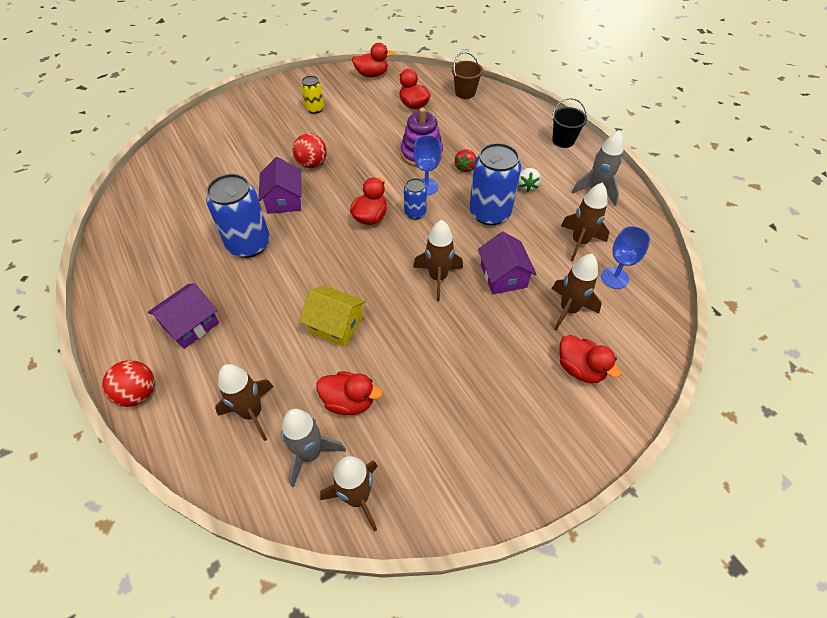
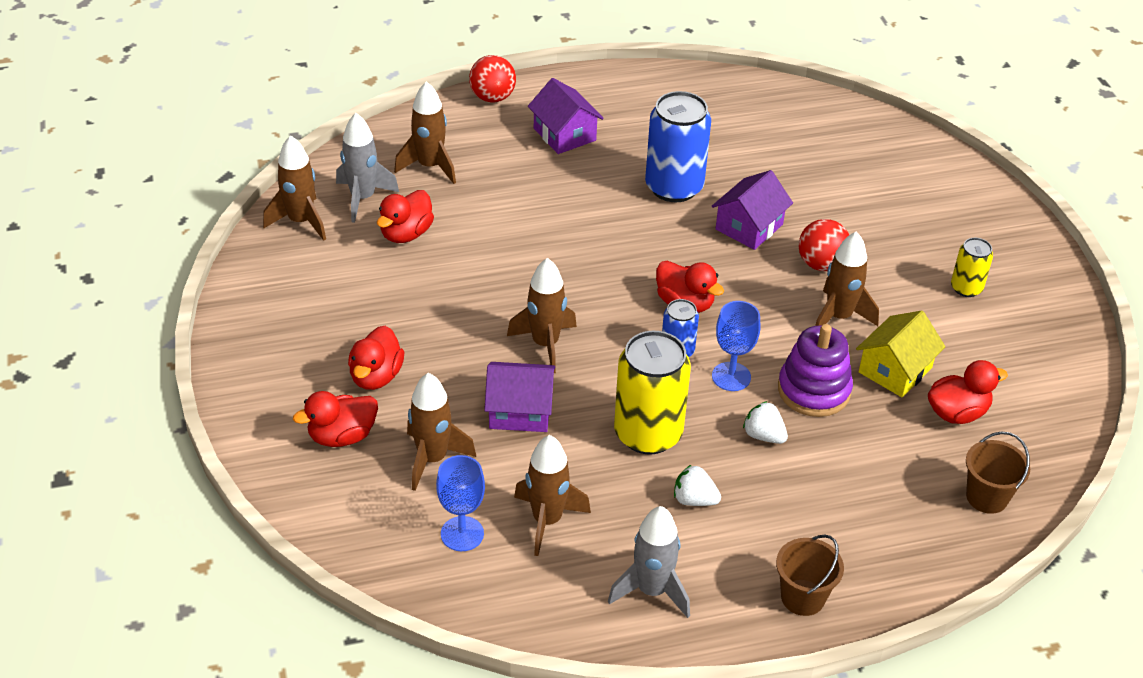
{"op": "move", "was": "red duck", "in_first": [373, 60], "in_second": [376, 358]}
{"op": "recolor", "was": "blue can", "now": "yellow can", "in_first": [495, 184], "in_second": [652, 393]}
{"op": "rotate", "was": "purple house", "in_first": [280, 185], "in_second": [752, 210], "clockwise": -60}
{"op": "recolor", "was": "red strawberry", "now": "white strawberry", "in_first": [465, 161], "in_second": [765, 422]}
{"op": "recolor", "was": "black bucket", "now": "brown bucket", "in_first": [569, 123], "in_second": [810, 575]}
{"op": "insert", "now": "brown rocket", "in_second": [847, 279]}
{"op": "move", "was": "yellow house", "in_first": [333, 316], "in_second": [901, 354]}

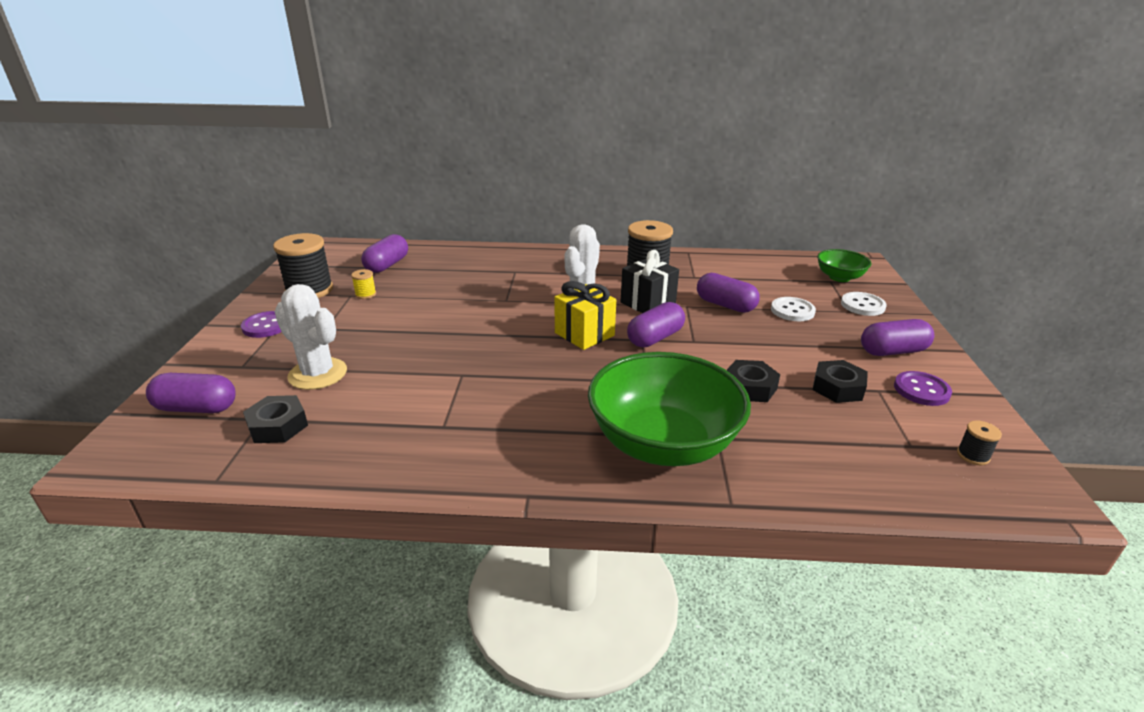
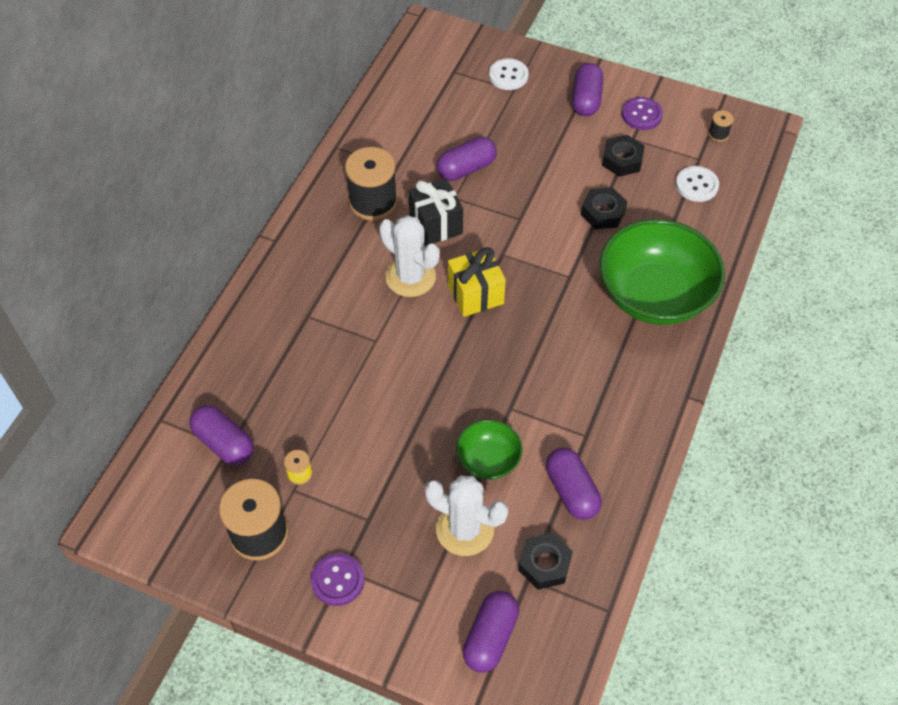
{"op": "rotate", "was": "white cactus", "in_first": [310, 337], "in_second": [466, 516], "clockwise": 60}
{"op": "move", "was": "green bowl", "in_first": [844, 265], "in_second": [489, 449]}
{"op": "move", "was": "purple capsule", "in_first": [656, 324], "in_second": [574, 484]}
{"op": "move", "was": "white button", "in_first": [793, 309], "in_second": [697, 184]}

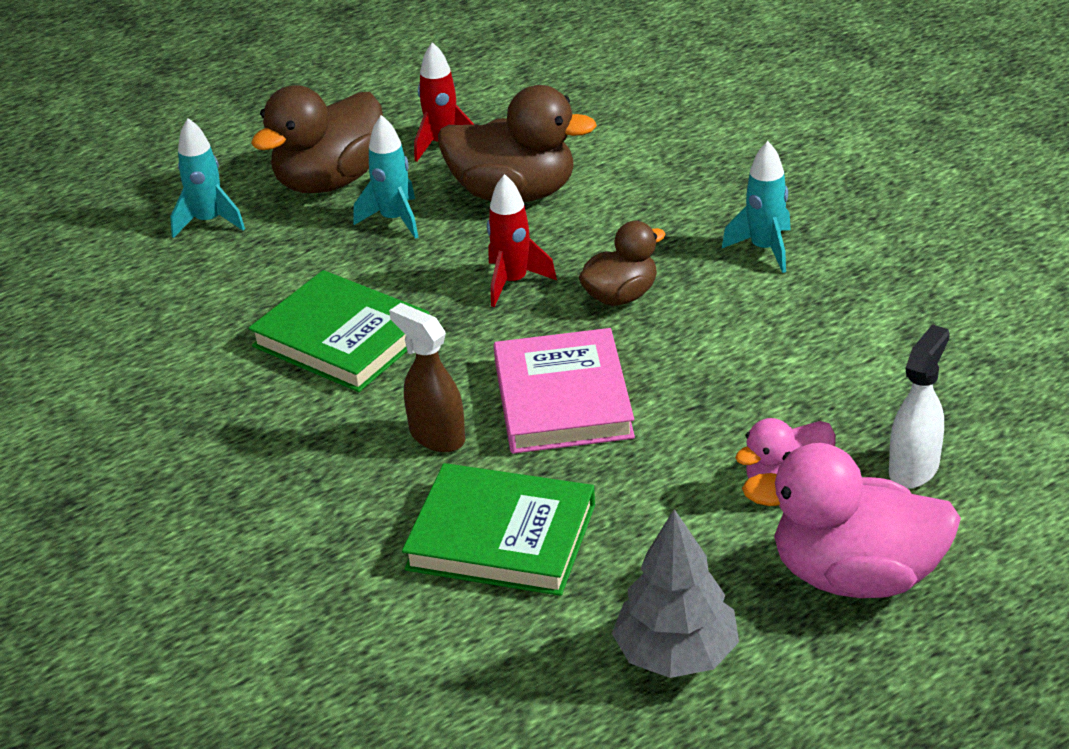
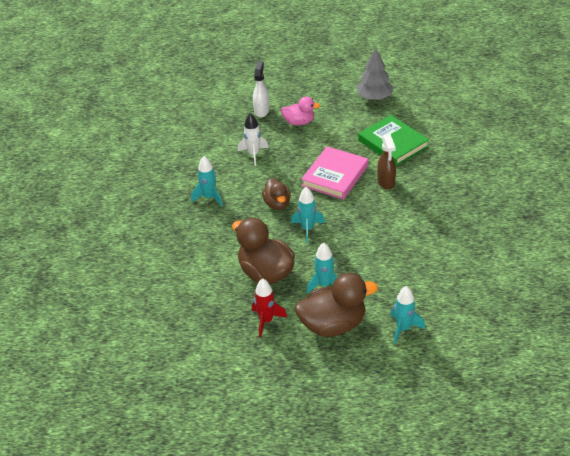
{"op": "insert", "now": "white rocket", "in_second": [253, 139]}
{"op": "rotate", "was": "white spray bottle", "in_first": [919, 406], "in_second": [261, 89], "clockwise": 120}
{"op": "rotate", "was": "brown duck", "in_first": [622, 263], "in_second": [276, 194], "clockwise": -105}
{"op": "recolor", "was": "red rocket", "now": "turquoise rocket", "in_first": [522, 240], "in_second": [308, 215]}
{"op": "delete", "was": "green book", "in_first": [339, 331]}
{"op": "delete", "was": "pink duck", "in_first": [851, 520]}

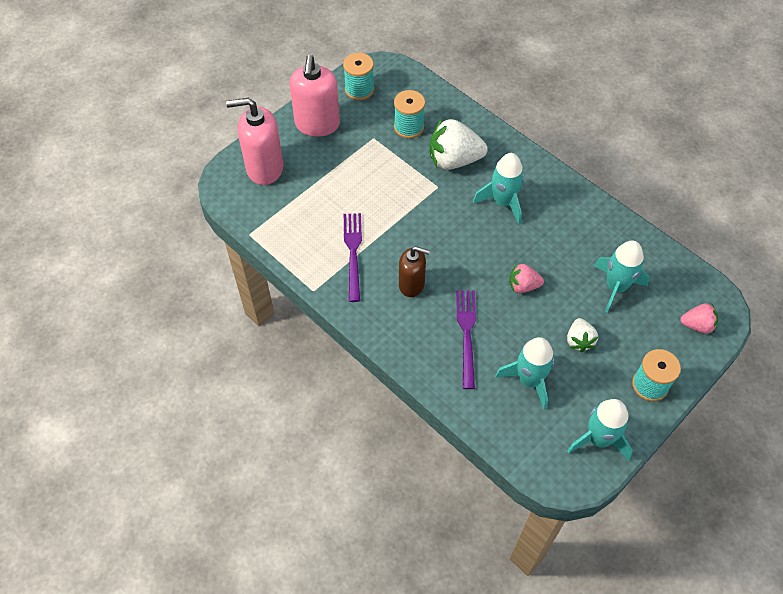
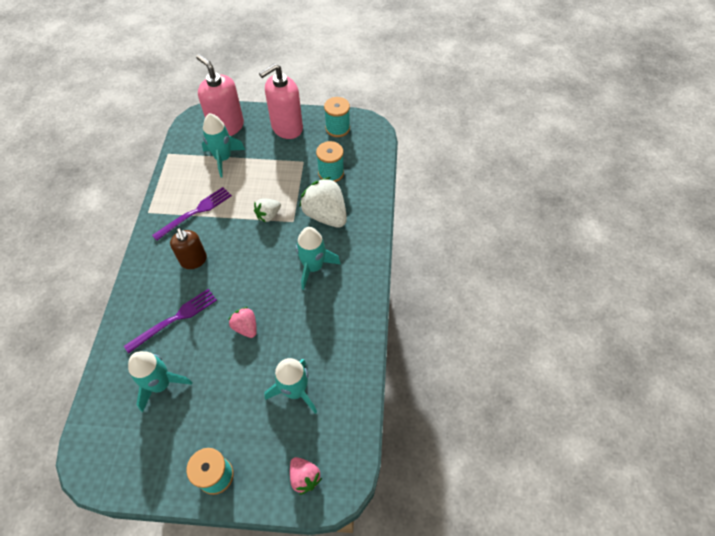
{"op": "move", "was": "turquoise rocket", "in_first": [600, 429], "in_second": [223, 145]}
{"op": "move", "was": "white strawberry", "in_first": [582, 335], "in_second": [267, 210]}

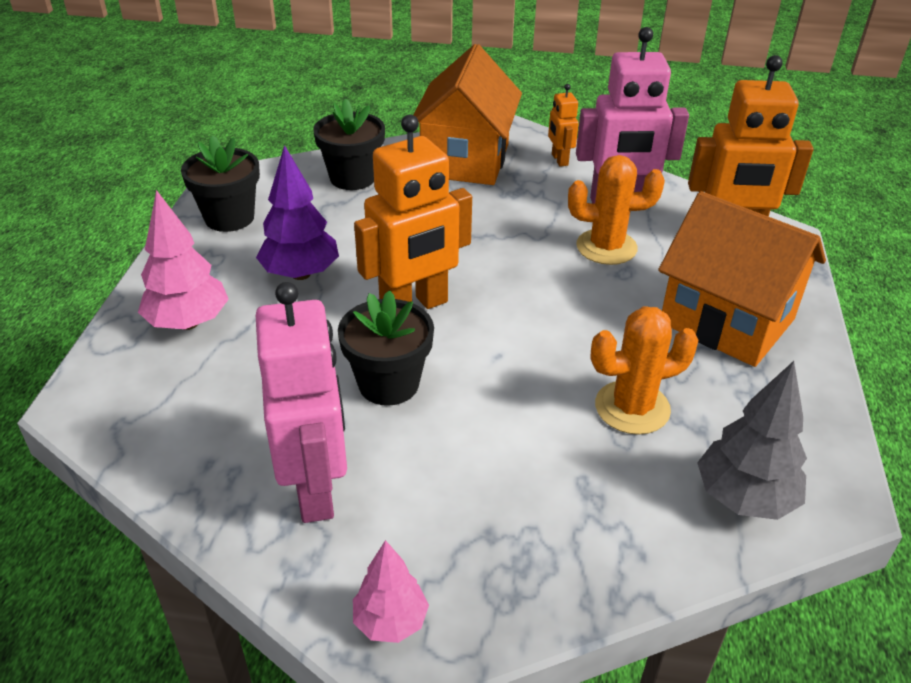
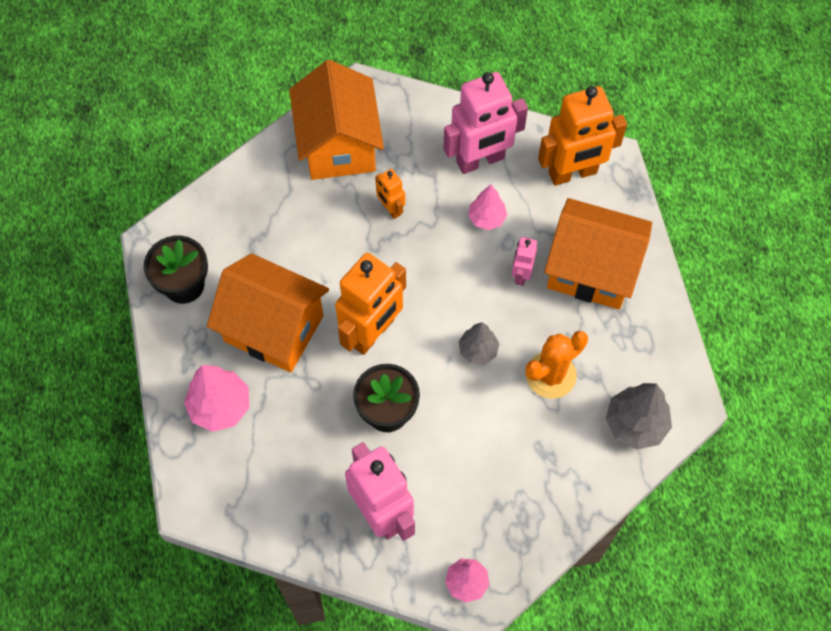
{"op": "replace", "was": "purple tree", "now": "orange house", "in_first": [297, 212], "in_second": [268, 312]}
{"op": "move", "was": "orange robot", "in_first": [563, 125], "in_second": [390, 194]}
{"op": "insert", "now": "grey tree", "in_second": [479, 343]}
{"op": "replace", "was": "orange cactus", "now": "pink tree", "in_first": [616, 210], "in_second": [487, 207]}
{"op": "insert", "now": "pink robot", "in_second": [524, 261]}
{"op": "delete", "was": "black flower pot", "in_first": [349, 144]}

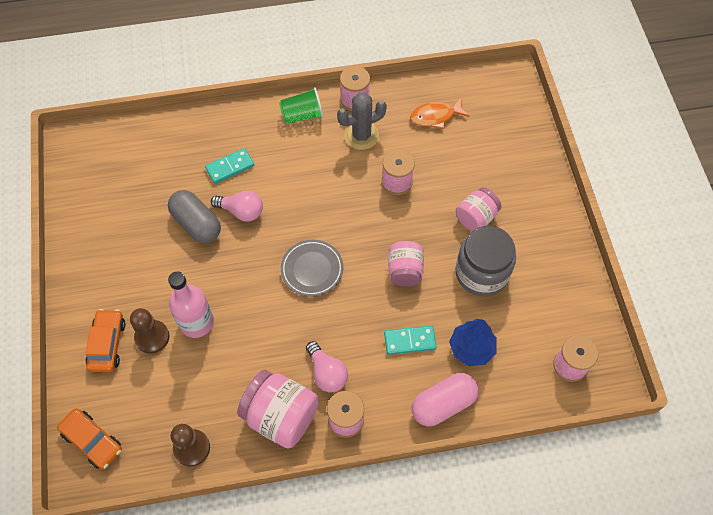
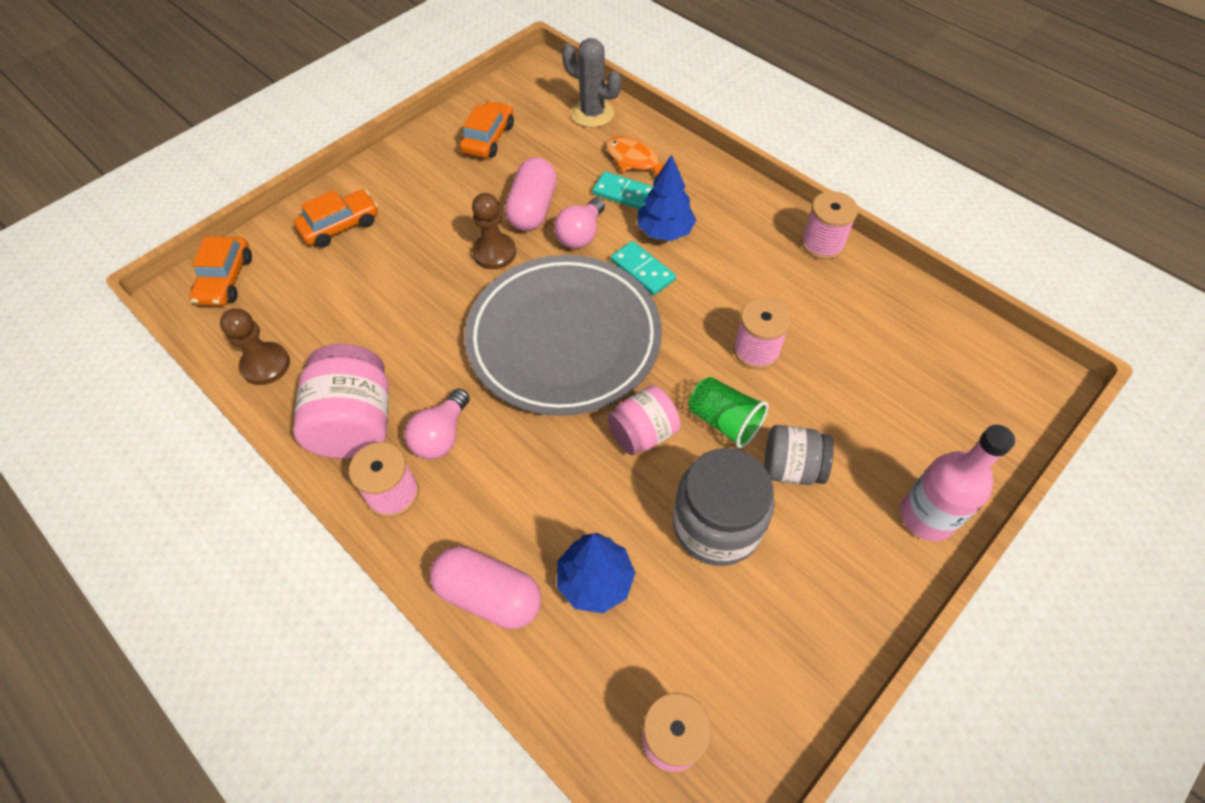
{"op": "insert", "now": "orange car", "in_second": [487, 129]}
{"op": "resize", "was": "grey plate", "in_first": [312, 268], "in_second": [563, 335], "ratio": 2.17}
{"op": "move", "was": "brown pawn", "in_first": [149, 331], "in_second": [494, 231]}
{"op": "recolor", "was": "grey capsule", "now": "pink capsule", "in_first": [194, 216], "in_second": [531, 194]}
{"op": "rotate", "was": "pink light bulb", "in_first": [237, 206], "in_second": [579, 223], "clockwise": 45}
{"op": "move", "was": "grey cactus", "in_first": [362, 121], "in_second": [591, 83]}
{"op": "move", "was": "orange fish", "in_first": [439, 113], "in_second": [642, 156]}
{"op": "move", "was": "turquoise domino", "in_first": [410, 340], "in_second": [643, 268]}
{"op": "insert", "now": "blue tree", "in_second": [666, 198]}
{"op": "move", "was": "green cup", "in_first": [301, 105], "in_second": [729, 412]}
{"op": "recolor", "was": "pink jar", "now": "grey jar", "in_first": [478, 209], "in_second": [798, 455]}
{"op": "move", "was": "pink bottle", "in_first": [191, 305], "in_second": [957, 483]}

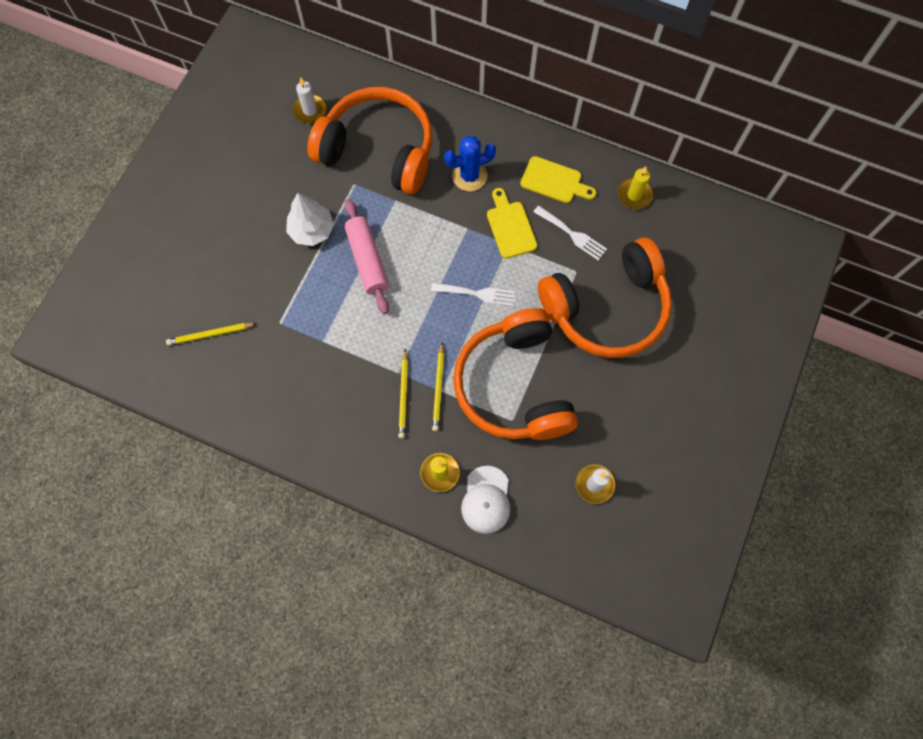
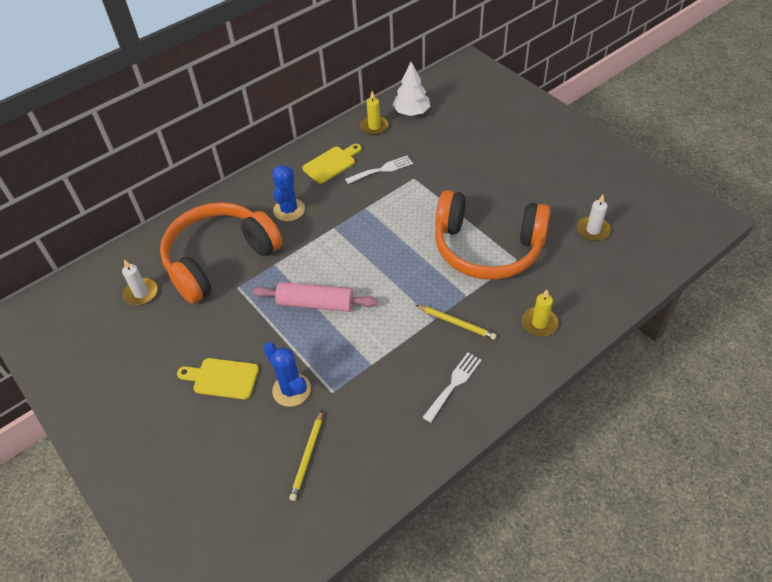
{"op": "move", "was": "yellow cutting board", "in_first": [512, 223], "in_second": [218, 378]}
{"op": "insert", "now": "blue cactus", "in_second": [287, 374]}
{"op": "move", "was": "white tree", "in_first": [310, 219], "in_second": [411, 89]}
{"op": "move", "was": "white fork", "in_first": [473, 294], "in_second": [452, 387]}
{"op": "delete", "was": "yellow pencil", "in_first": [438, 387]}
{"op": "delete", "was": "white cap", "in_first": [485, 500]}
{"op": "delete", "was": "orange headphones", "in_first": [605, 297]}

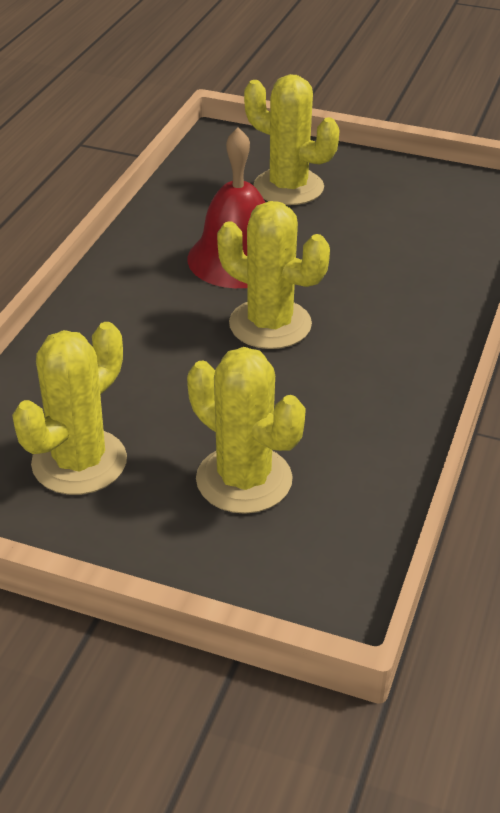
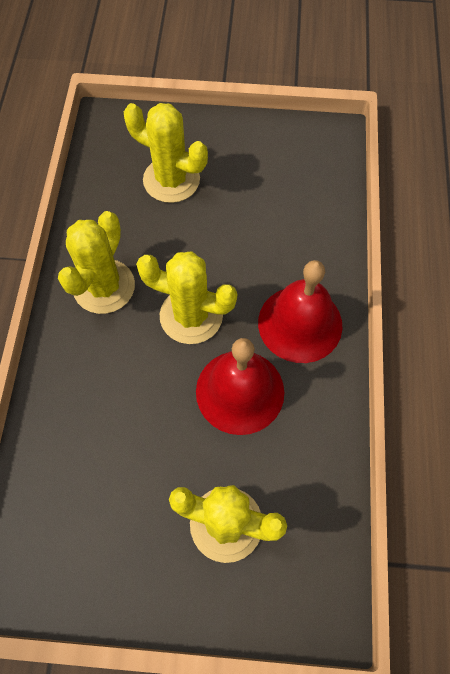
{"op": "move", "was": "yellow cactus", "in_first": [69, 408], "in_second": [96, 262]}
{"op": "insert", "now": "red bell", "in_second": [300, 311]}

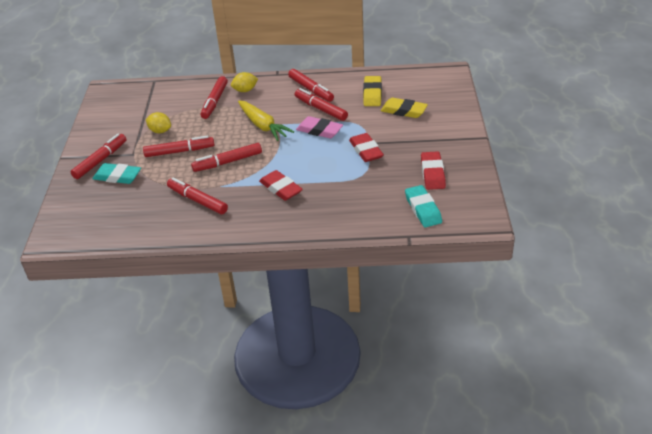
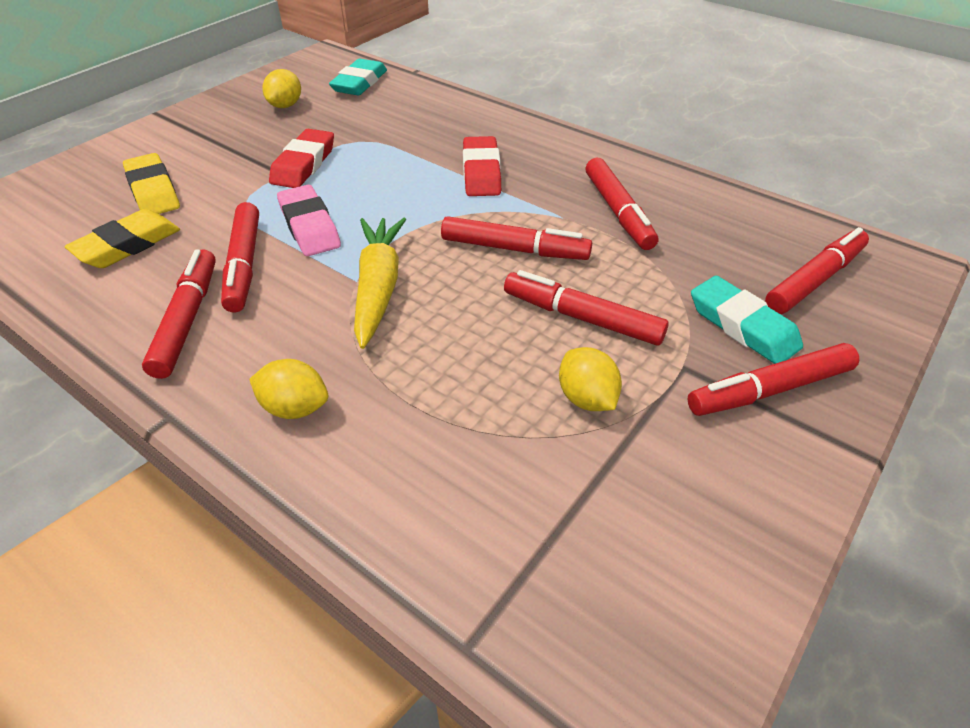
{"op": "replace", "was": "red eraser", "now": "yellow lemon", "in_first": [433, 170], "in_second": [281, 88]}
{"op": "move", "was": "red marker", "in_first": [214, 97], "in_second": [817, 270]}

